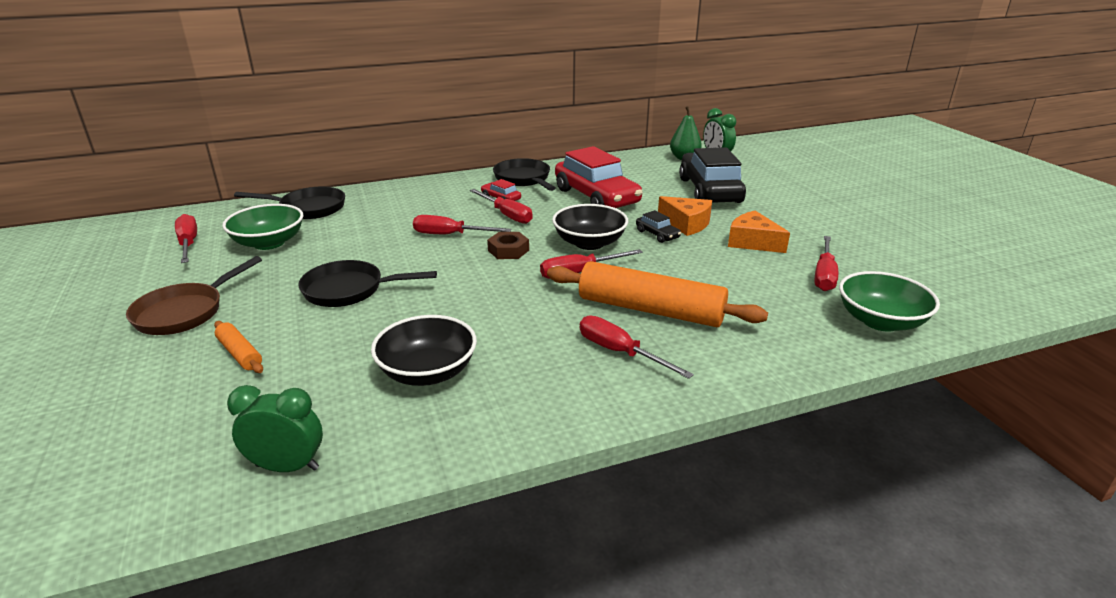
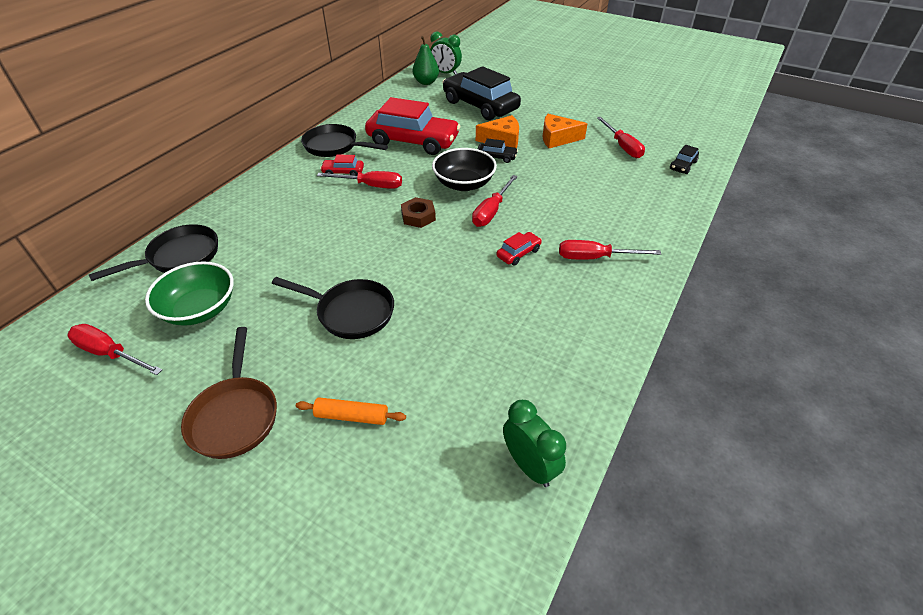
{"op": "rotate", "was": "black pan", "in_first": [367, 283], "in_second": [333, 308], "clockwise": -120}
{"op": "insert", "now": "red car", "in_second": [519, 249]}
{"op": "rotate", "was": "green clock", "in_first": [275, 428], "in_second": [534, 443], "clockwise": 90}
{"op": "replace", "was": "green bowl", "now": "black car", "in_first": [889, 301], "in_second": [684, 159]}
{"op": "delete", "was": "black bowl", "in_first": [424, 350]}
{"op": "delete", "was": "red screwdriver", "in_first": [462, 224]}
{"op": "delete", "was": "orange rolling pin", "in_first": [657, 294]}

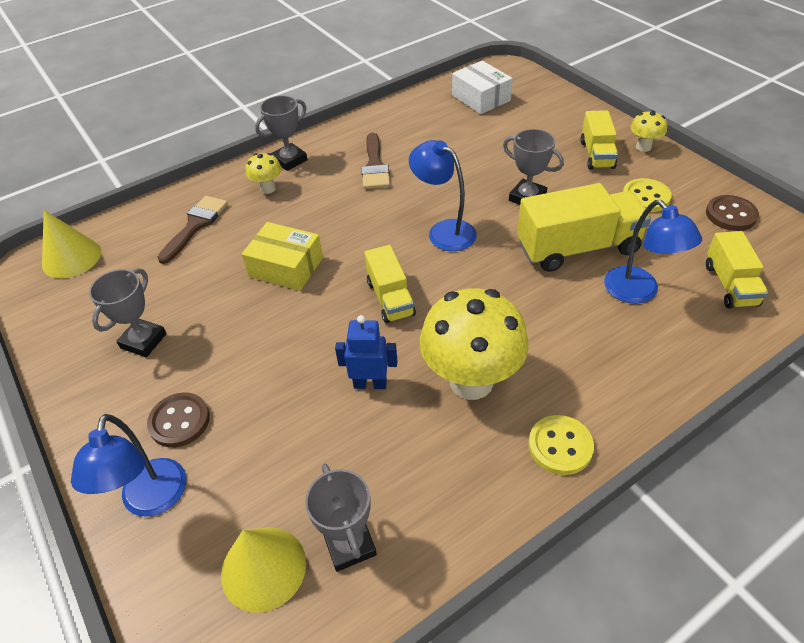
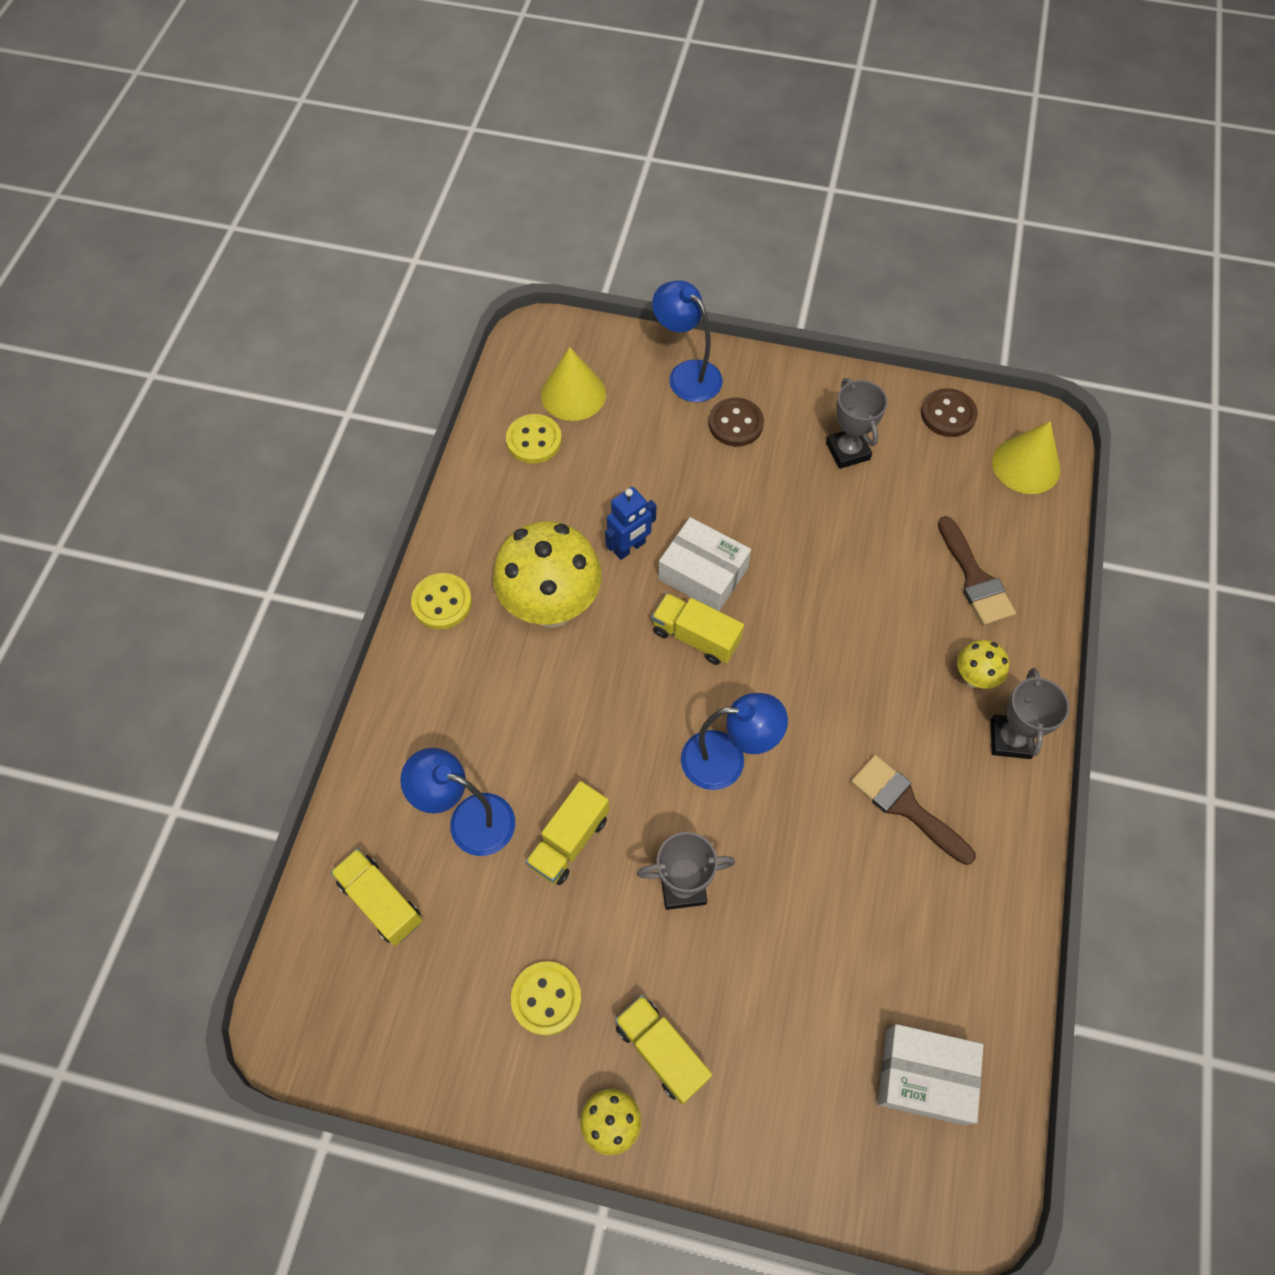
{"op": "replace", "was": "grey trophy", "now": "yellow button", "in_first": [341, 518], "in_second": [534, 439]}
{"op": "resize", "was": "yellow truck", "in_first": [584, 227], "in_second": [567, 833], "ratio": 0.6}
{"op": "insert", "now": "white box", "in_second": [704, 564]}
{"op": "move", "was": "brown button", "in_first": [732, 213], "in_second": [949, 412]}
{"op": "delete", "was": "yellow box", "in_first": [282, 256]}

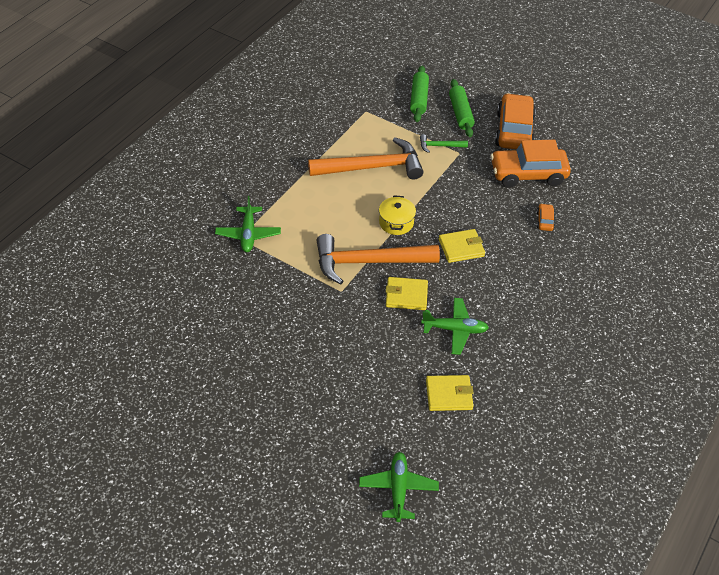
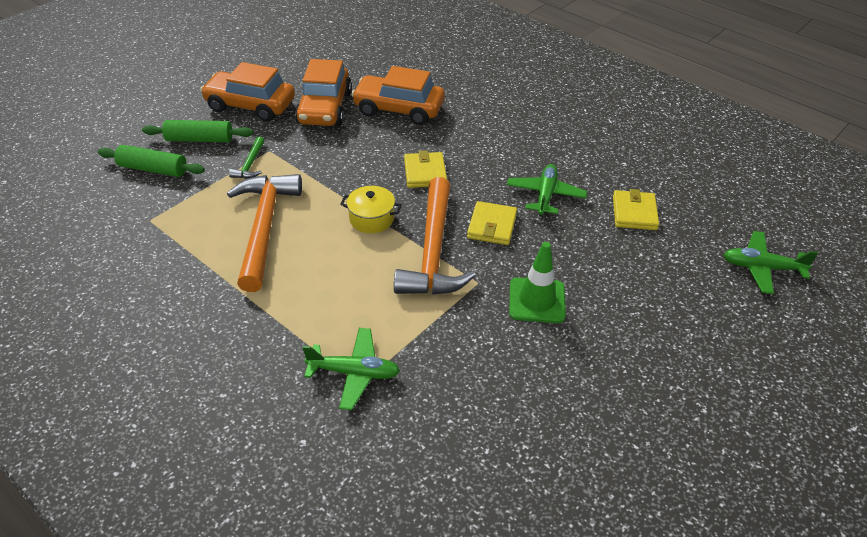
{"op": "resize", "was": "orange car", "in_first": [546, 217], "in_second": [398, 95], "ratio": 2.38}
{"op": "insert", "now": "green traffic cone", "in_second": [537, 282]}

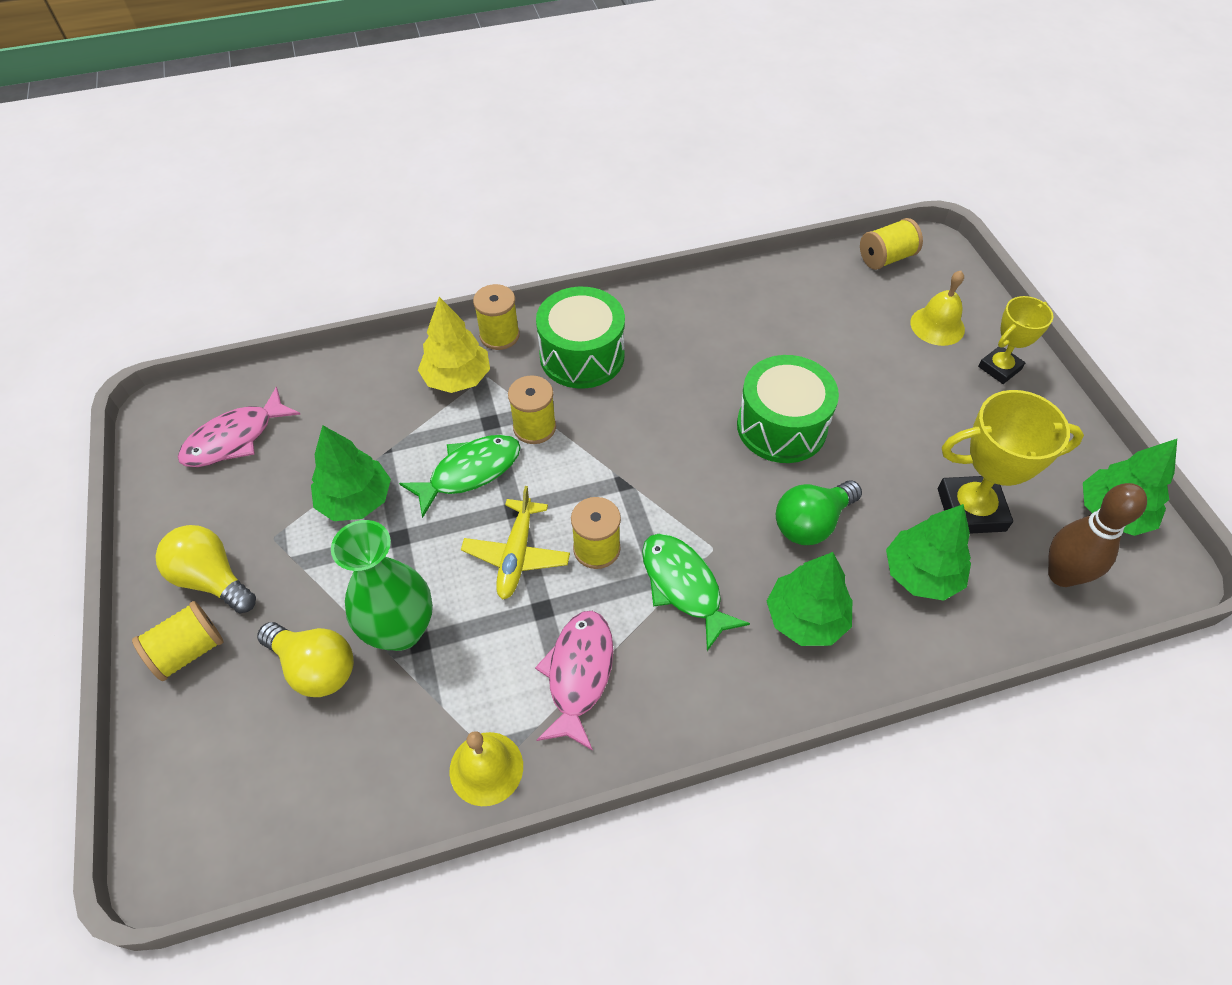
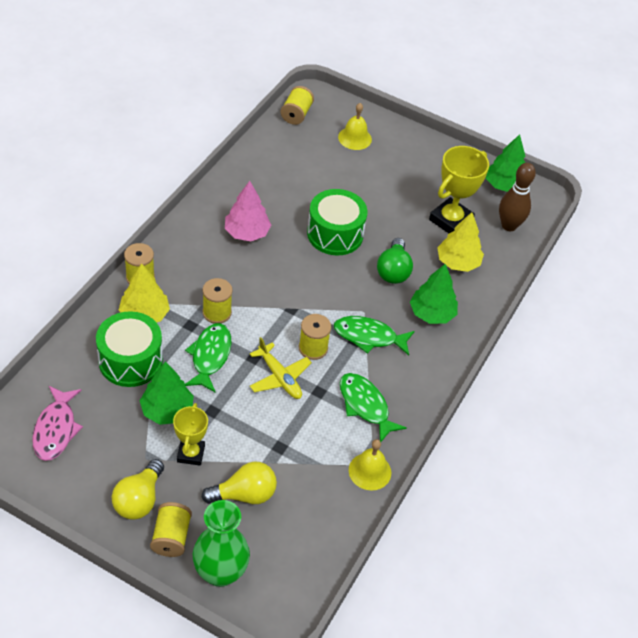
{"op": "move", "was": "green drum", "in_first": [580, 338], "in_second": [129, 349]}
{"op": "rotate", "was": "yellow light bulb", "in_first": [205, 569], "in_second": [138, 489], "clockwise": -60}
{"op": "move", "was": "yellow trophy", "in_first": [1015, 340], "in_second": [190, 434]}
{"op": "move", "was": "green vase", "in_first": [382, 585], "in_second": [221, 543]}
{"op": "insert", "now": "pink tree", "in_second": [248, 211]}
{"op": "recolor", "was": "pink fish", "now": "green fish", "in_first": [574, 681], "in_second": [373, 407]}
{"op": "recolor", "was": "green tree", "now": "yellow tree", "in_first": [928, 552], "in_second": [460, 242]}

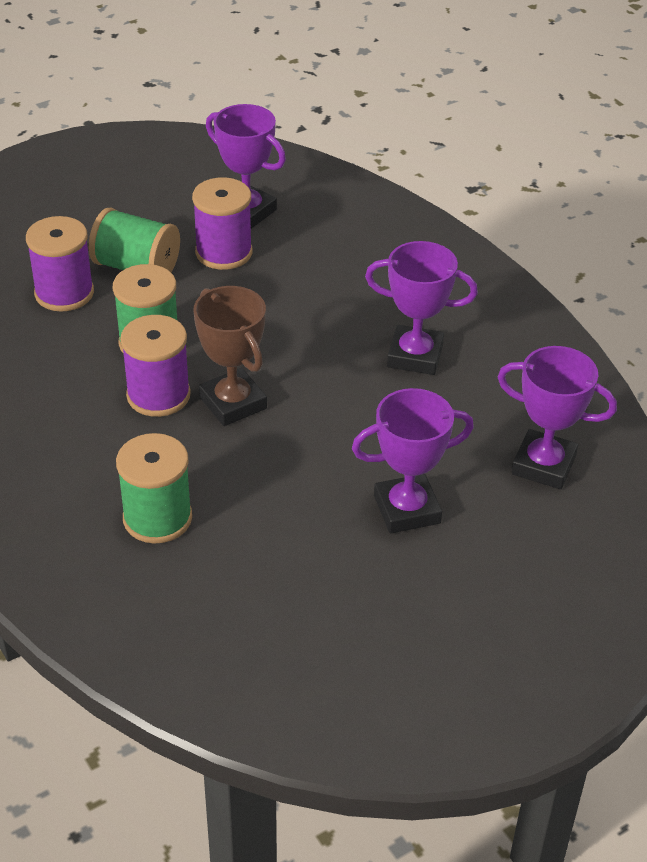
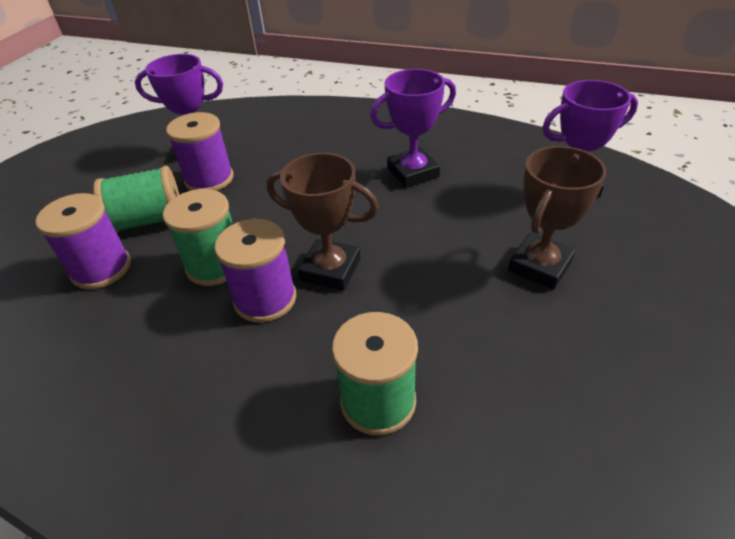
{"op": "recolor", "was": "purple trophy", "now": "brown trophy", "in_first": [413, 460], "in_second": [557, 218]}

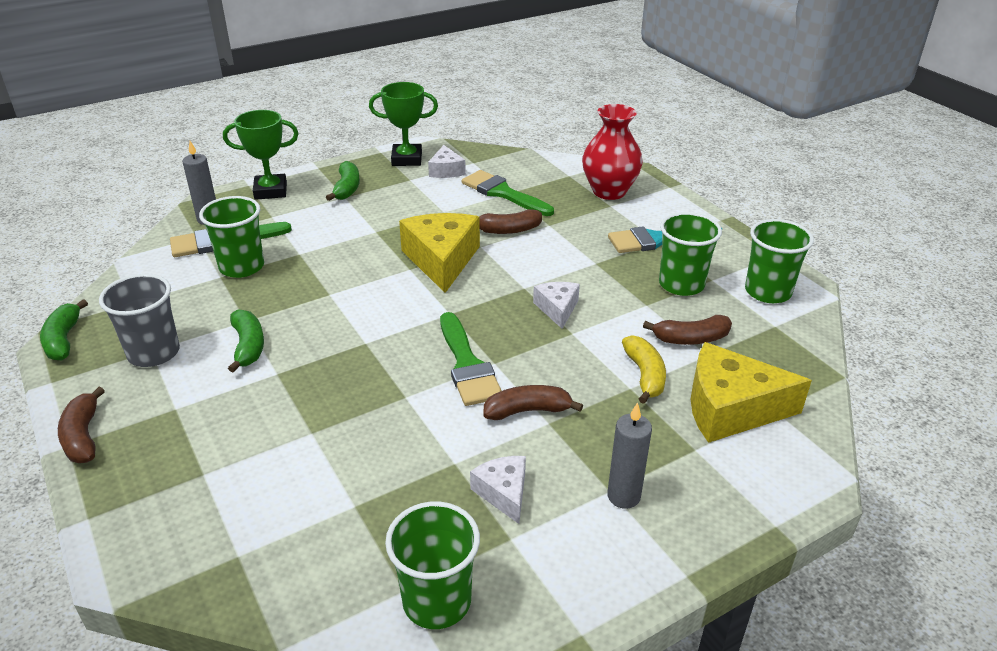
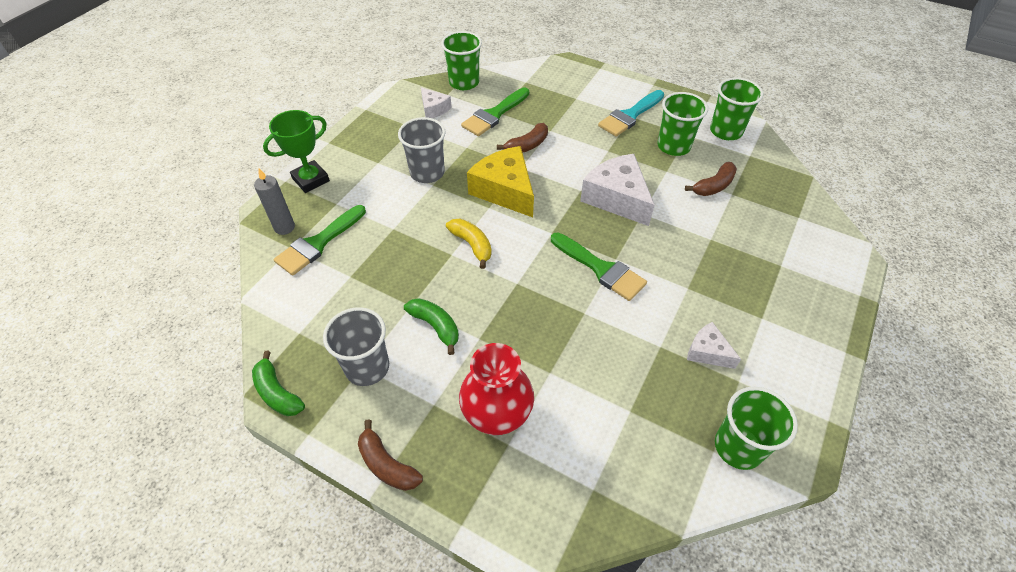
{"op": "insert", "now": "grey cup", "in_second": [422, 150]}
{"op": "move", "was": "green cup", "in_first": [231, 237], "in_second": [461, 60]}
{"op": "move", "was": "yellow banana", "in_first": [644, 369], "in_second": [469, 244]}
{"op": "move", "was": "red vase", "in_first": [612, 152], "in_second": [496, 389]}
{"op": "rotate", "was": "green brush", "in_first": [508, 193], "in_second": [495, 112], "clockwise": -60}
{"op": "resize", "was": "white cheese", "in_first": [556, 305], "in_second": [617, 190], "ratio": 1.86}
{"op": "delete", "was": "green banana", "in_first": [343, 181]}
{"op": "delete", "was": "green trophy", "in_first": [403, 124]}
{"op": "delete", "was": "brown banana", "in_first": [533, 402]}
{"op": "delete", "was": "grey candle", "in_first": [629, 455]}
{"op": "delete", "was": "yellow cheese", "in_first": [751, 392]}

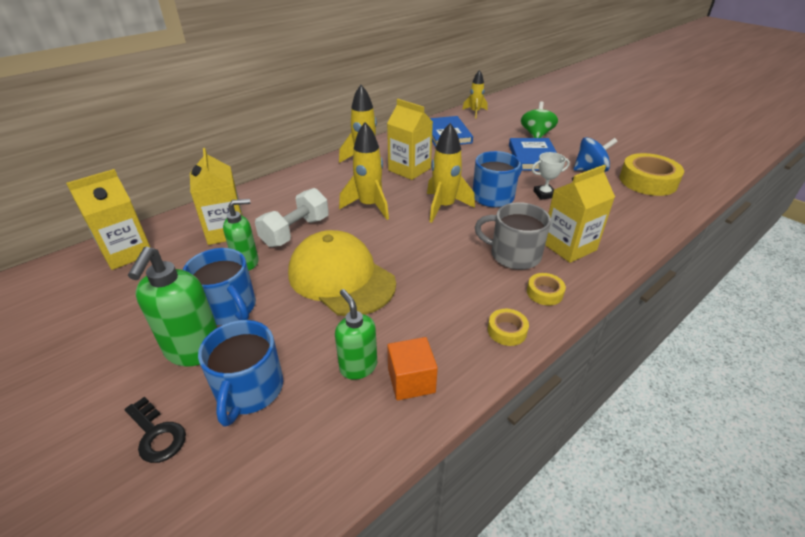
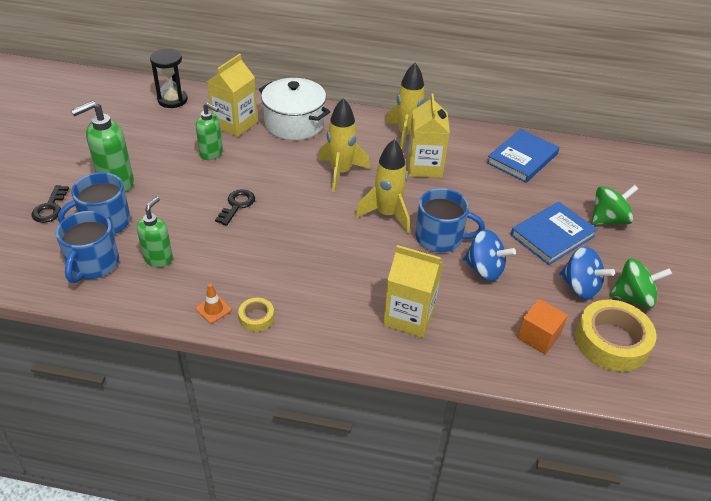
{"op": "move", "was": "blue mug", "in_first": [219, 286], "in_second": [87, 247]}
{"op": "replace", "was": "yellow carton", "now": "black hourglass", "in_first": [108, 219], "in_second": [169, 78]}
{"op": "insert", "now": "orange traffic cone", "in_second": [214, 303]}
{"op": "replace", "was": "yellow cap", "now": "black key", "in_first": [342, 273], "in_second": [235, 207]}
{"op": "insert", "now": "white pot", "in_second": [294, 109]}
{"op": "replace", "was": "white trophy", "now": "blue spinning top", "in_first": [551, 176], "in_second": [489, 255]}
{"op": "move", "was": "orange cube", "in_first": [412, 368], "in_second": [542, 326]}
{"op": "insert", "now": "green spinning top", "in_second": [641, 283]}
{"op": "delete", "was": "white dumbbell", "in_first": [292, 217]}
{"op": "delete", "was": "yellow rocket", "in_first": [475, 94]}
{"op": "delete", "was": "grey mug", "in_first": [513, 236]}
{"op": "delete", "was": "yellow tape", "in_first": [546, 289]}

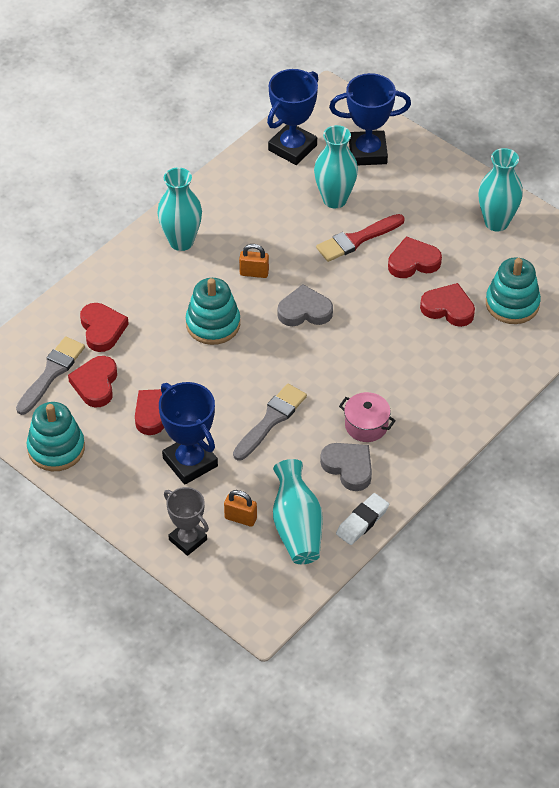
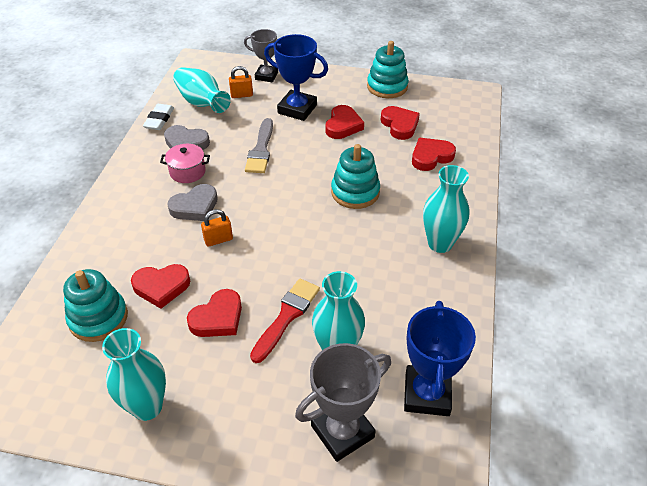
{"op": "move", "was": "grey heart", "in_first": [305, 305], "in_second": [192, 202]}
{"op": "move", "was": "orange padlock", "in_first": [254, 261], "in_second": [217, 228]}
{"op": "recolor", "was": "blue trophy", "now": "grey trophy", "in_first": [370, 119], "in_second": [343, 402]}
{"op": "rotate", "was": "red heart", "in_first": [104, 327], "in_second": [434, 154], "clockwise": 105}
{"op": "delete", "was": "grey brush", "in_first": [50, 375]}

